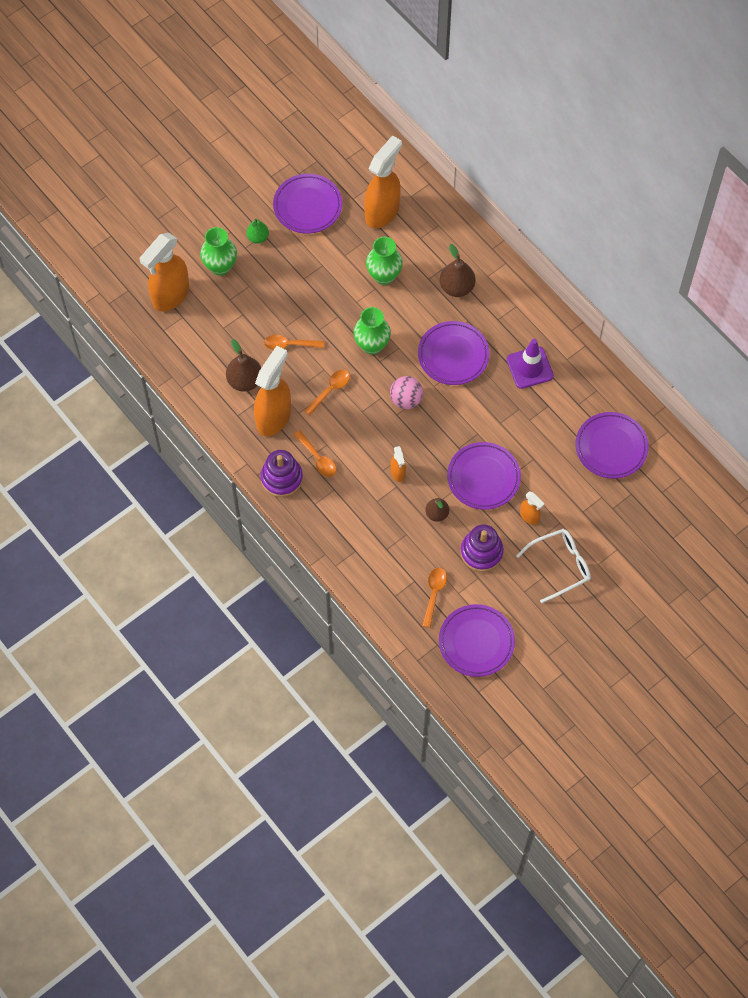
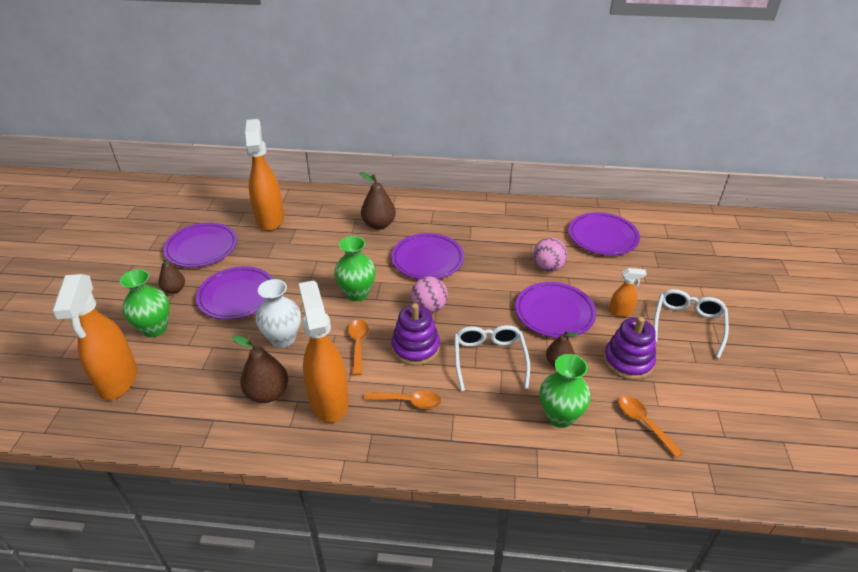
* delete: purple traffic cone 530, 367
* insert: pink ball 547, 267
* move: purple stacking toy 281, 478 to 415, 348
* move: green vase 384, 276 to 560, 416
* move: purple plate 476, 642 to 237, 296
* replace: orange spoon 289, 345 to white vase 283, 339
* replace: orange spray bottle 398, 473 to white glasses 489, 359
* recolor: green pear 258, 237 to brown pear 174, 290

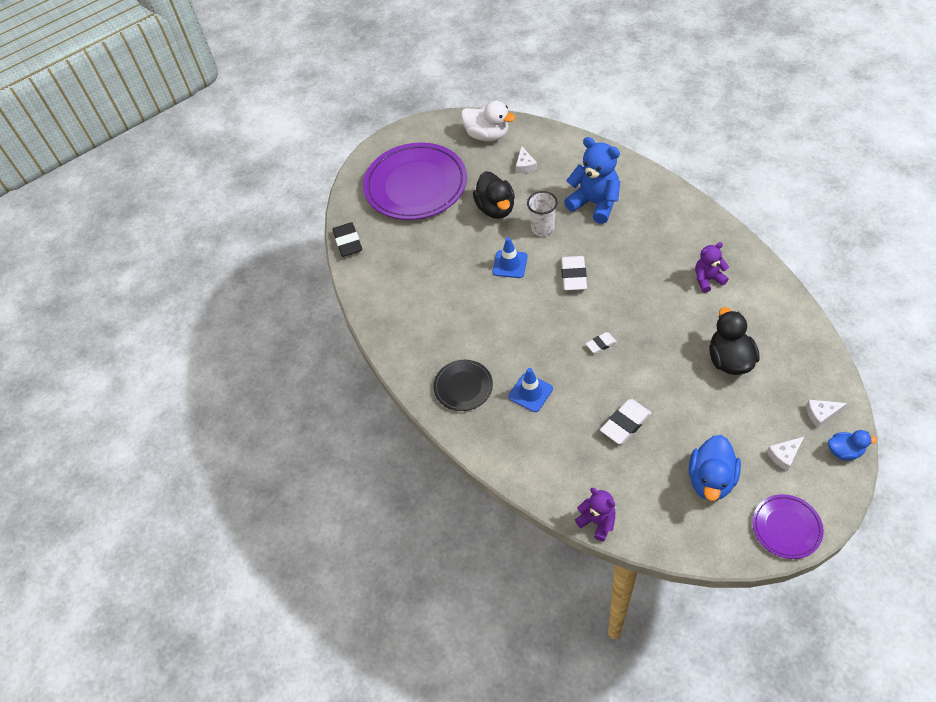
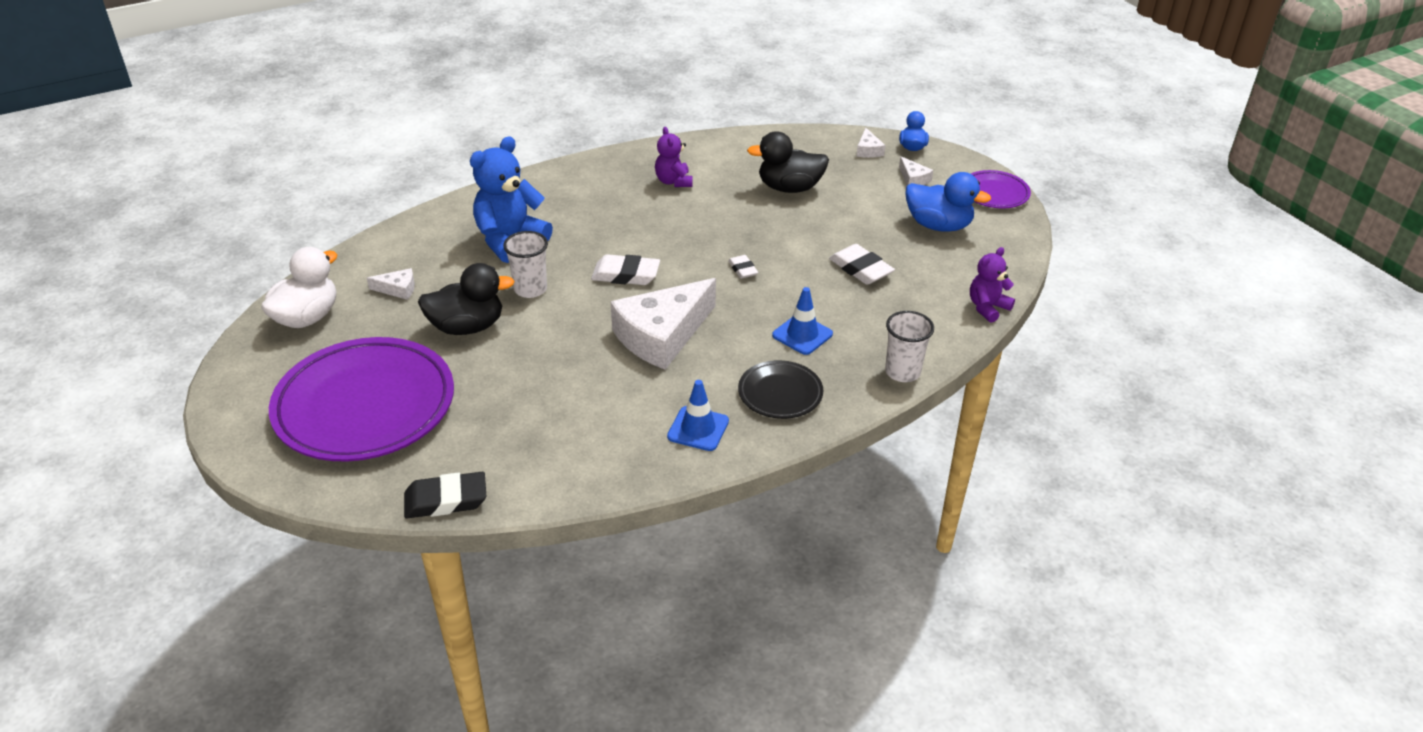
* insert: white cheese 662, 335
* insert: white cup 902, 372
* move: blue traffic cone 510, 264 to 698, 429

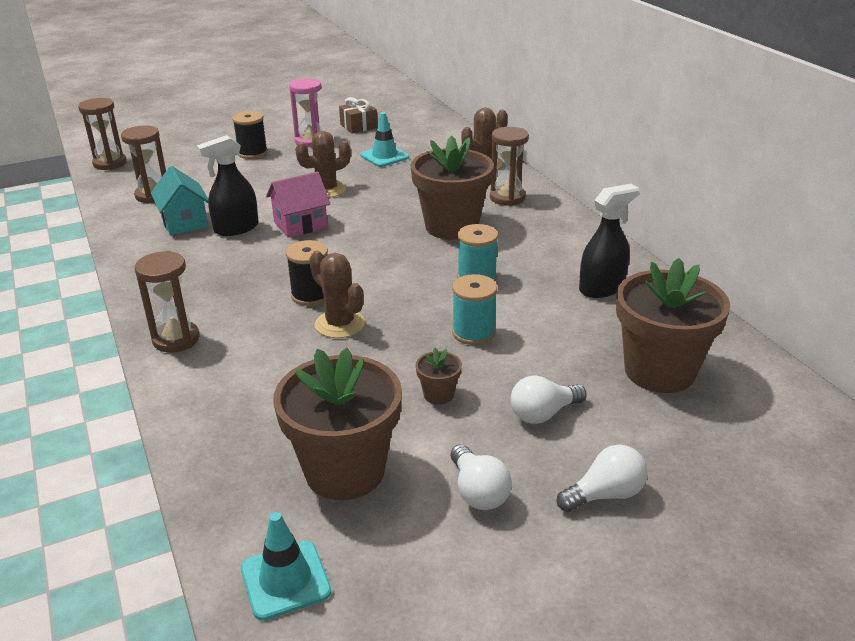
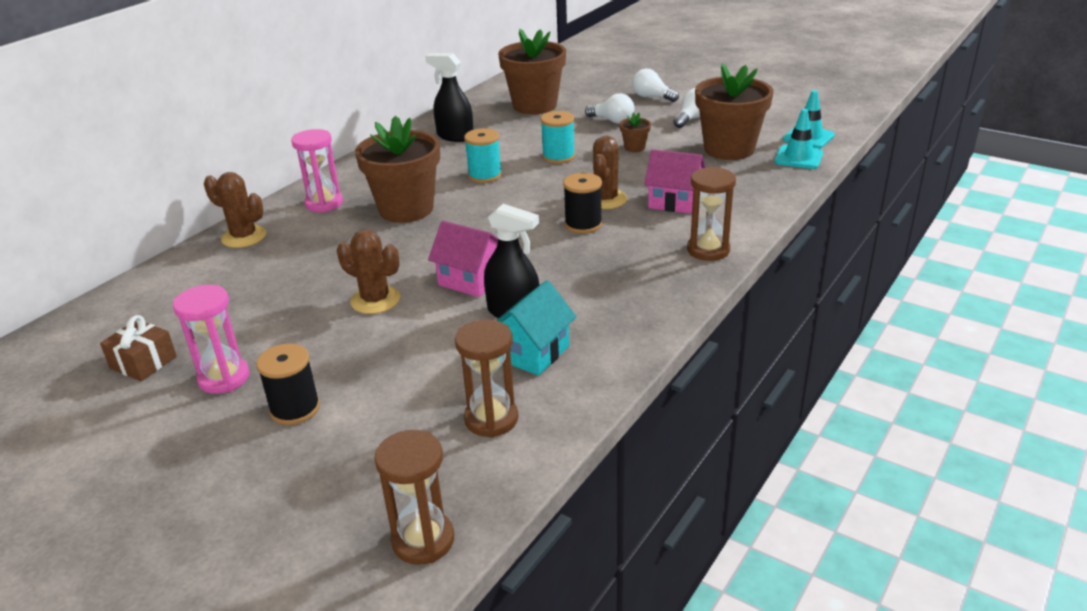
* insert: pink house 674, 202
* move: turquoise traffic cone 384, 156 to 798, 157
* recolor: brown hourglass 507, 198 to pink hourglass 324, 203

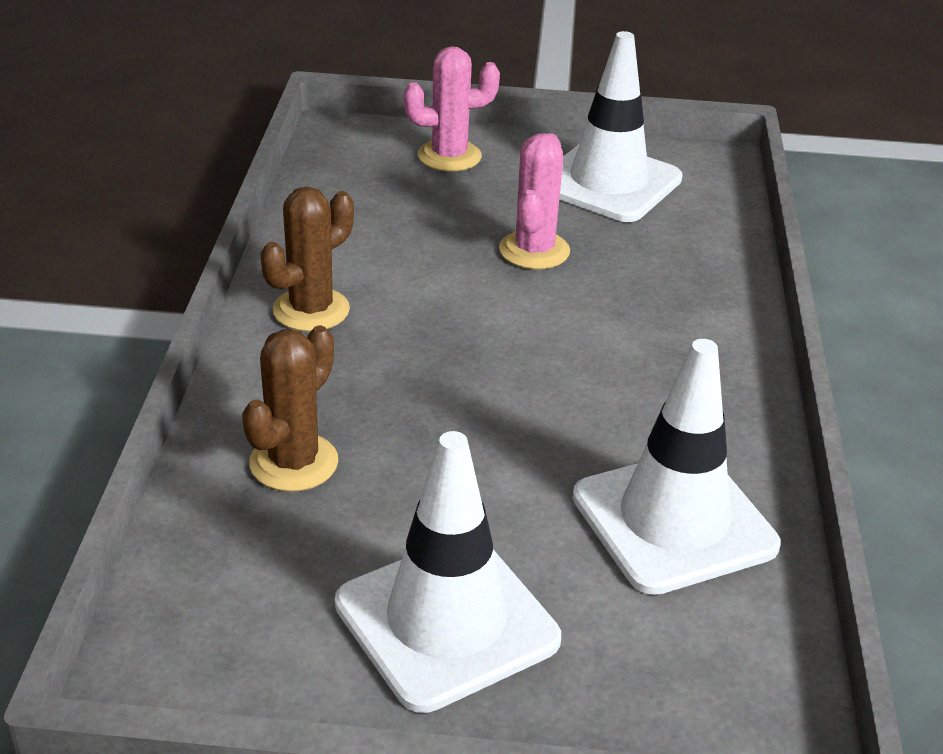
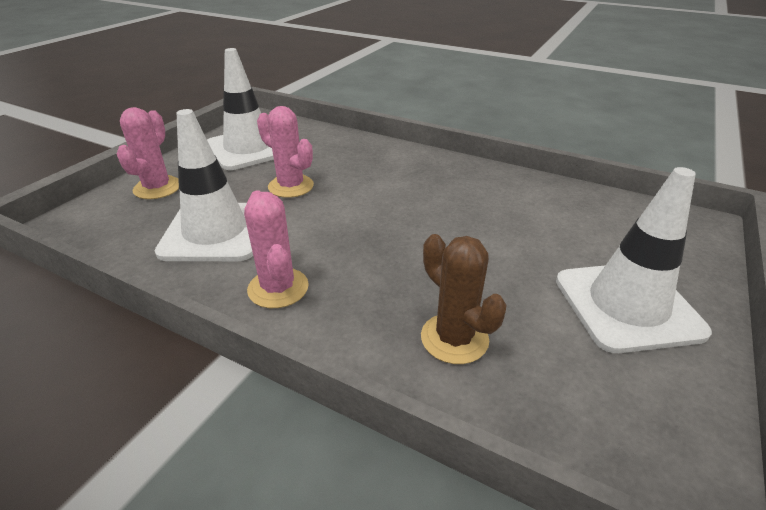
* move: white traffic cone 673, 521 to 215, 232
* recolor: brown cactus 311, 310 to pink cactus 278, 288

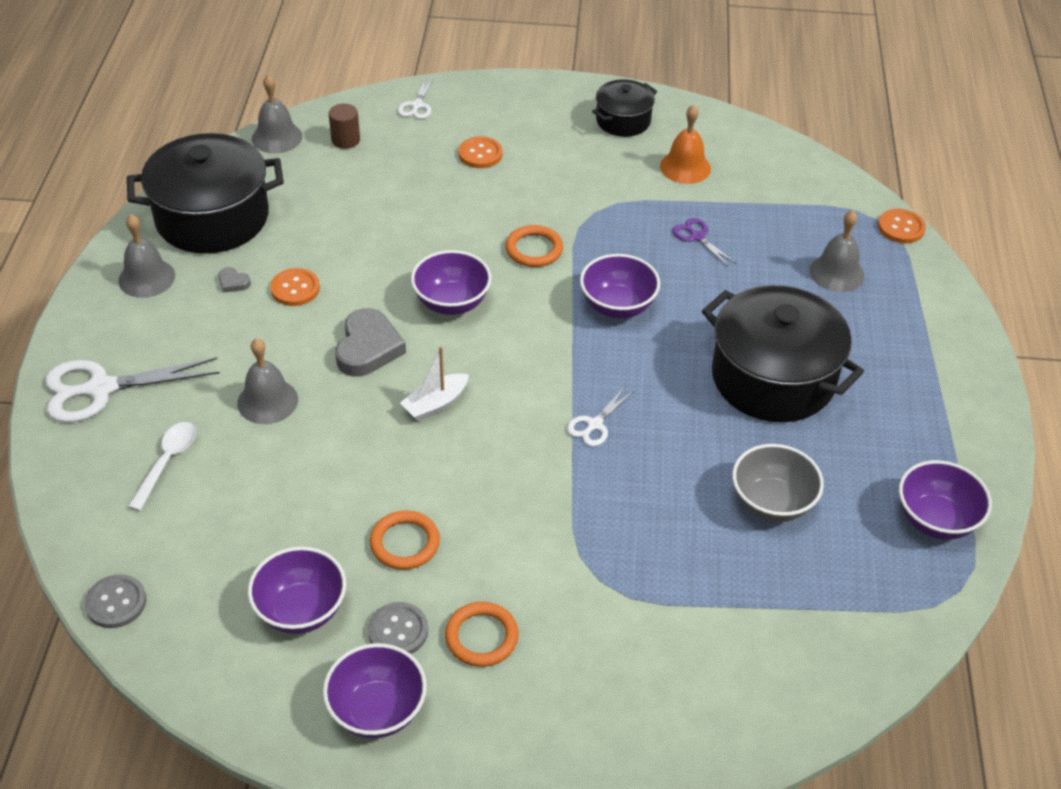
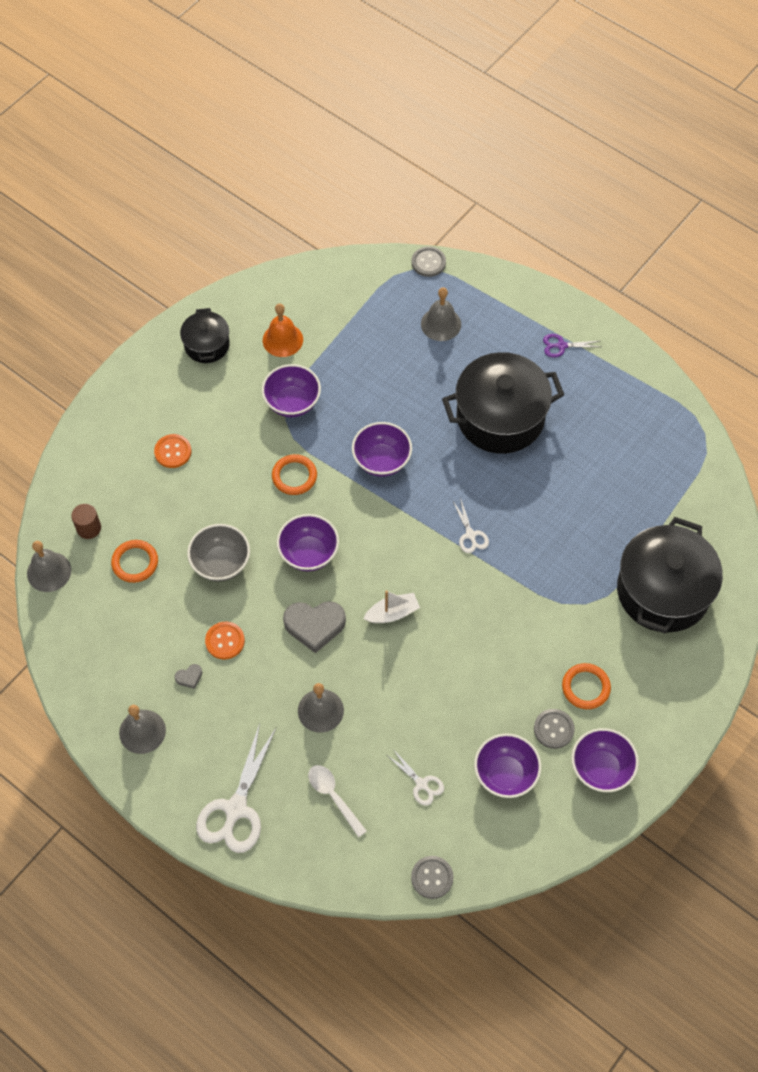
* move: black pot 212, 218 to 663, 591
* move: orange ring 405, 543 to 135, 562
* move: white scissors 417, 105 to 421, 784
* move: purple scissors 697, 237 to 561, 346
* move: grey bowl 772, 503 to 221, 563
* move: purple bowl 935, 520 to 292, 403
* recolor: orange button 901, 227 to grey button 428, 262
* rotate: grey heart 368, 348 = 314, 625 135 degrees clockwise
* rotate: white boat 435, 404 = 392, 613 105 degrees counterclockwise

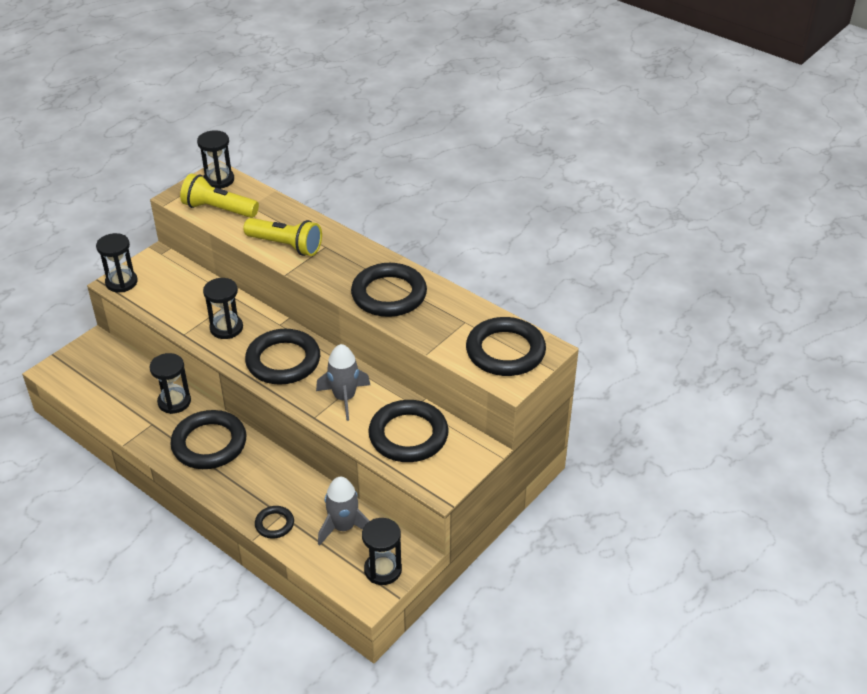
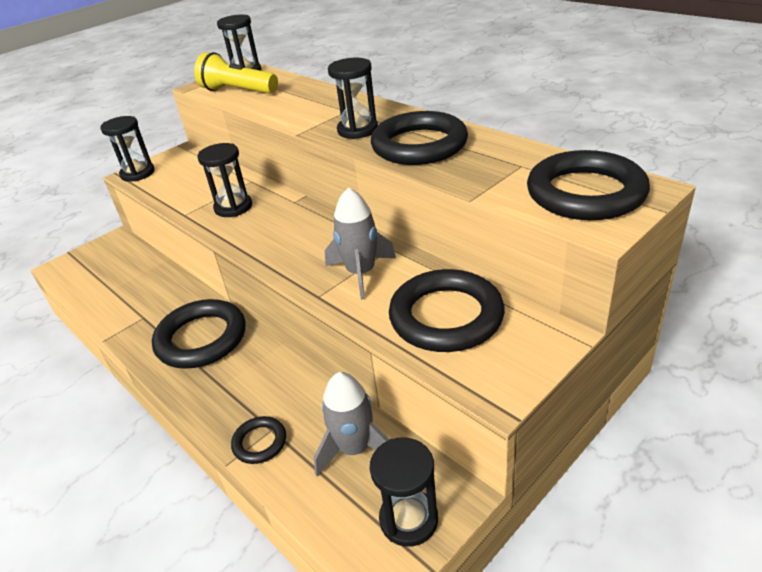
* delete: yellow flashlight 286, 245
* delete: black ring 283, 361
* move: black hourglass 174, 402 to 357, 130

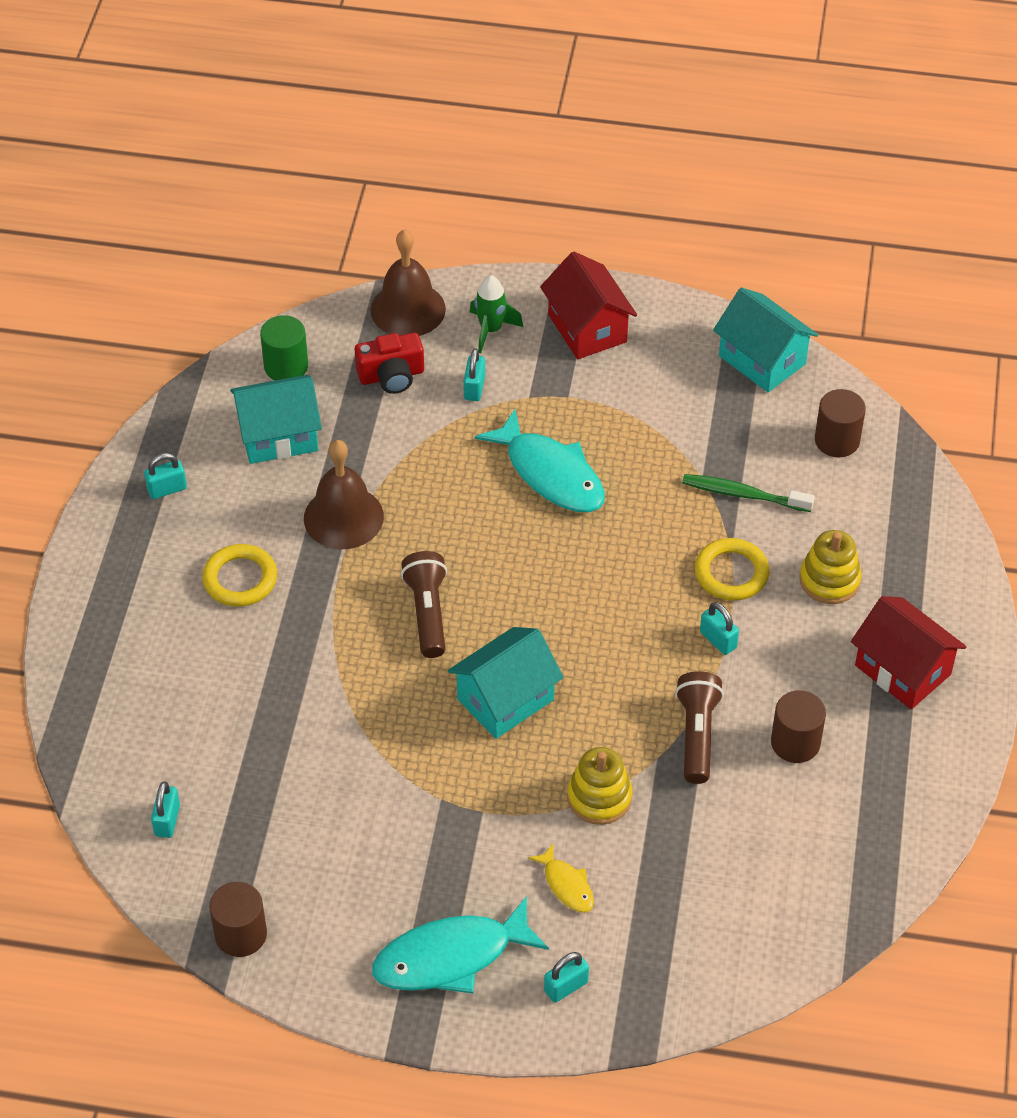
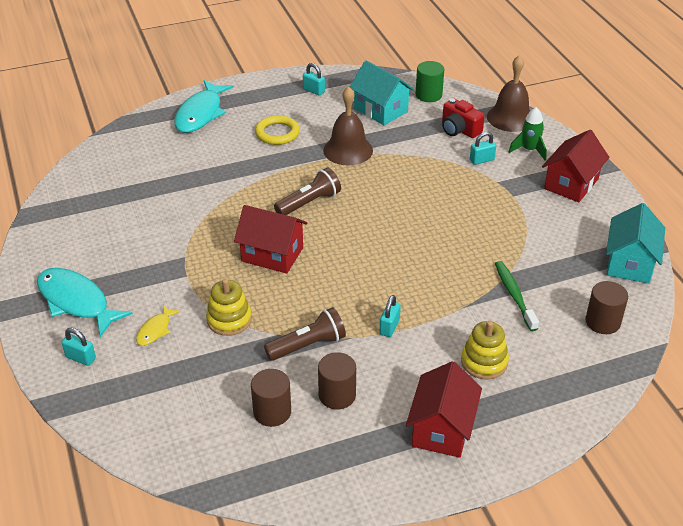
* delete: turquoise padlock 167, 820
* delete: yellow ring 731, 573
* move: brown cylinder 241, 934 to 272, 412
* move: turquoise fish 550, 474 to 201, 114
* recolor: turquoise house 505, 699 to red house 272, 254

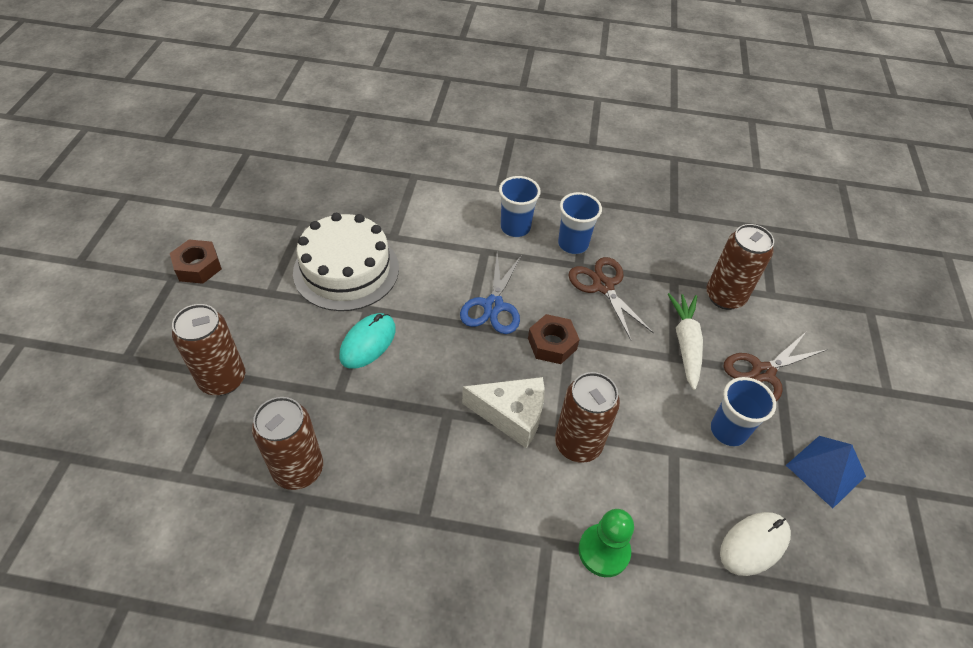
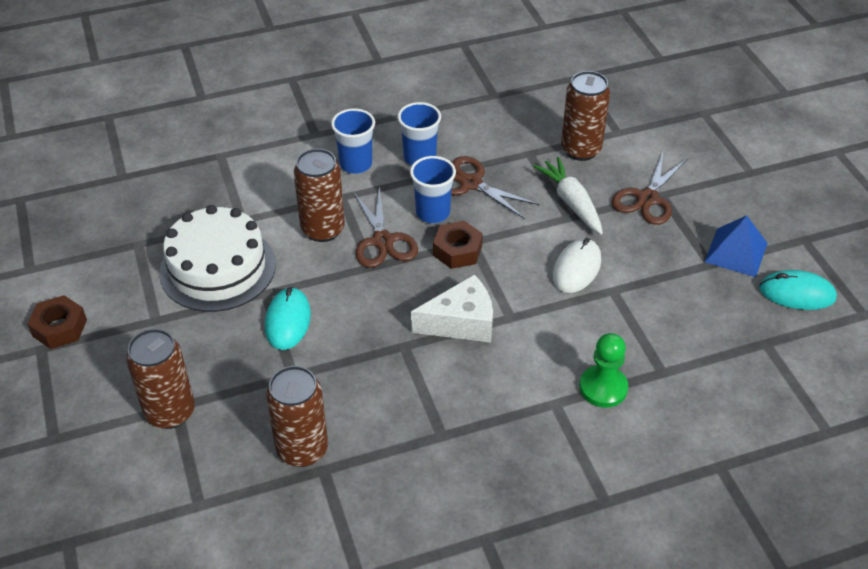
* insert: turquoise mouse 797, 293
* move: brown can 578, 444 to 323, 229
* move: blue cup 728, 430 to 433, 213
* move: white mouse 754, 544 to 576, 268
* recolor: blue scissors 493, 306 to brown scissors 382, 241

